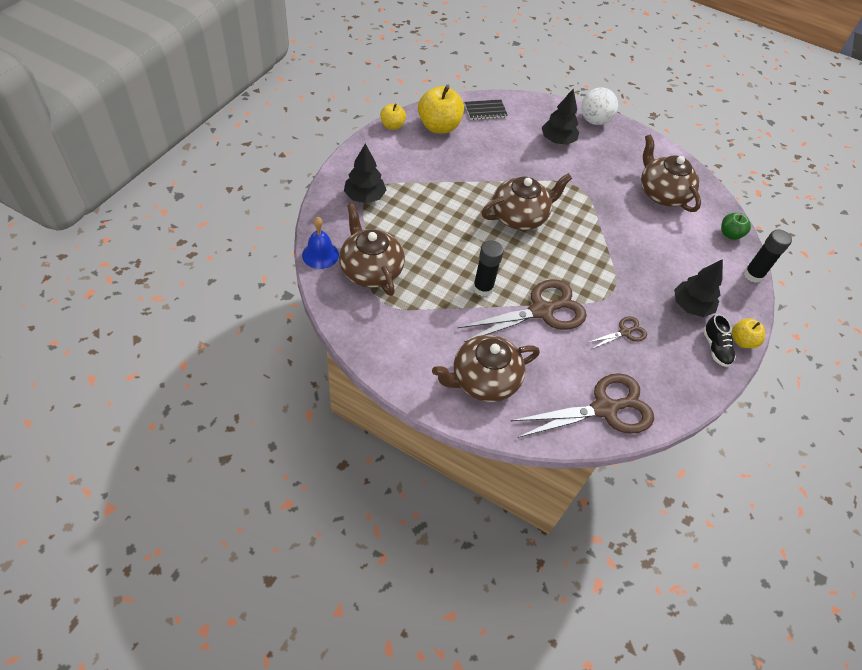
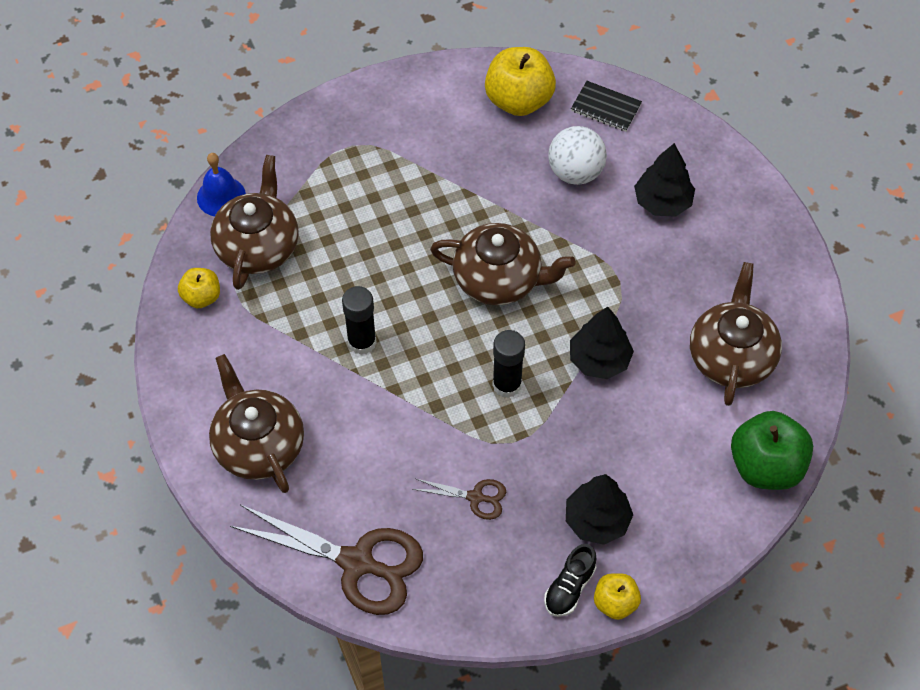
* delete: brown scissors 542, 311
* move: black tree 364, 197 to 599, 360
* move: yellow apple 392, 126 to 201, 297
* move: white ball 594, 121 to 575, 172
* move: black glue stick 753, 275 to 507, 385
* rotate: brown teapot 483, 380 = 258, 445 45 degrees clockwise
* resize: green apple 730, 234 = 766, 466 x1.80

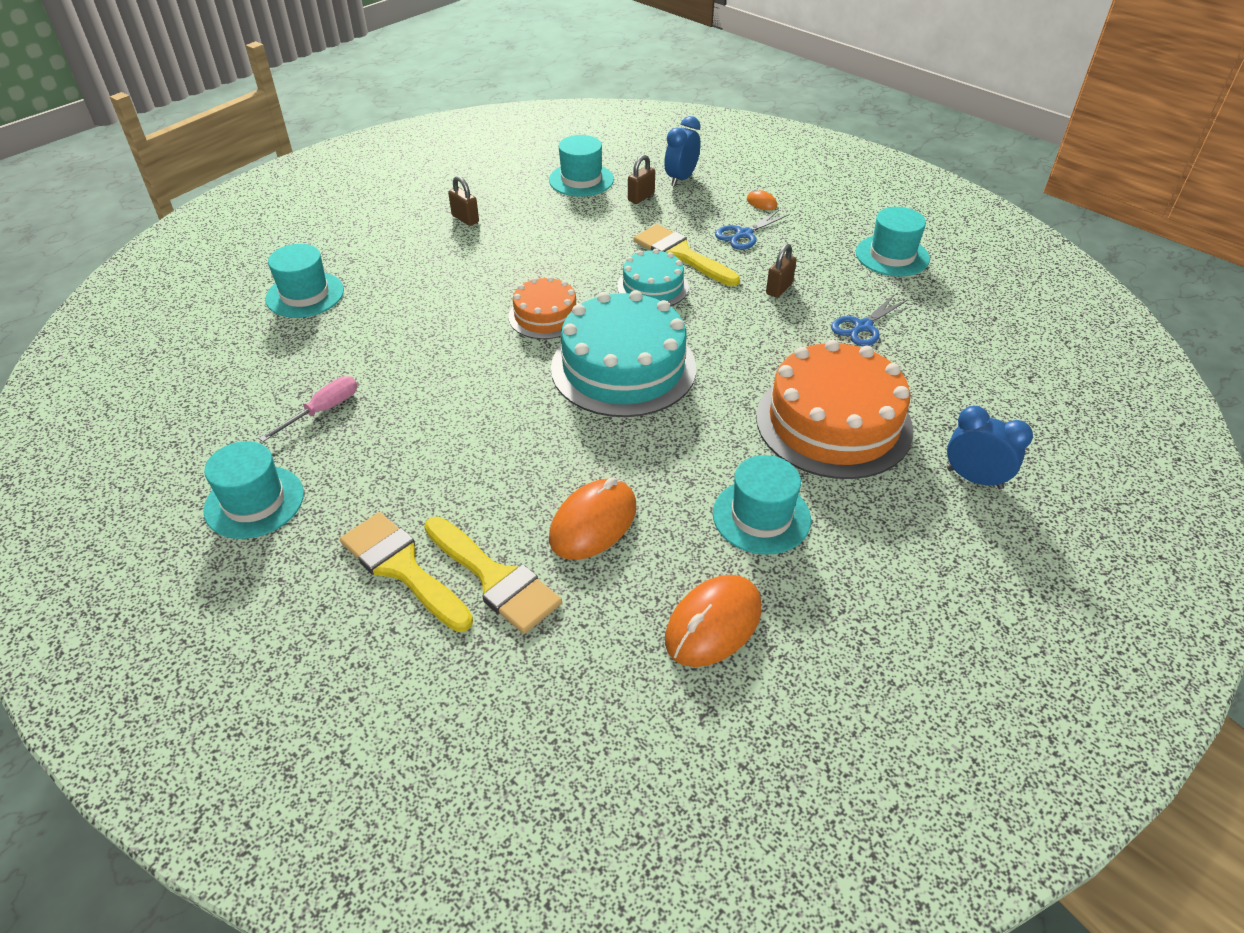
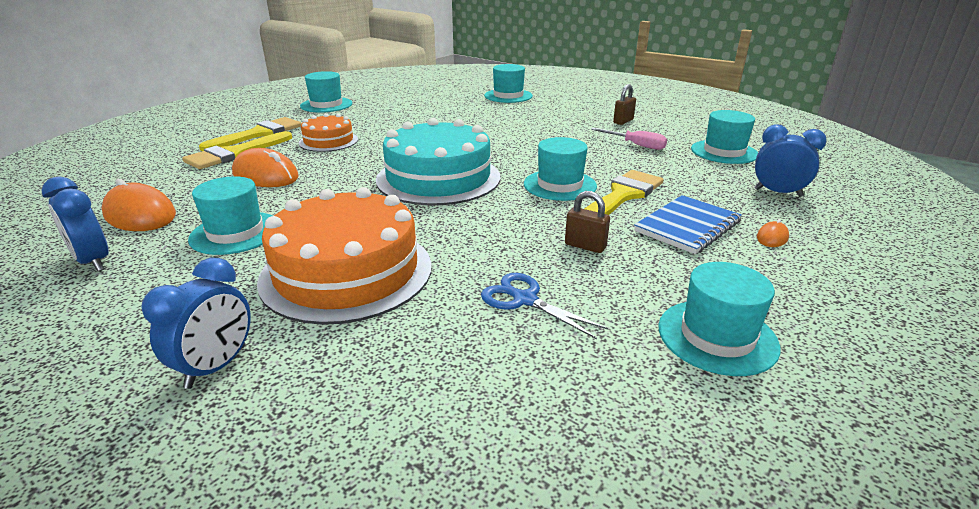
* delete: brown padlock 641, 197
* insert: blue clock 93, 261
* move: pink screwdriver 323, 410 to 636, 145
* move: orange cake 545, 316 to 328, 141
* replace: turquoise cake 652, 287 to turquoise hat 560, 185
* replace: blue scissors 743, 234 to blue notebook 687, 226

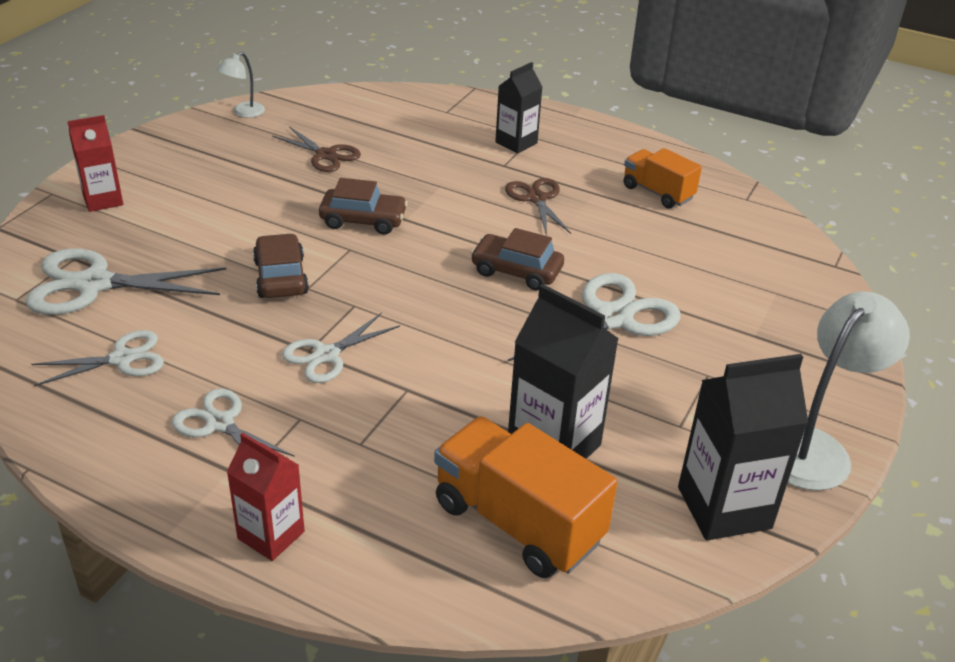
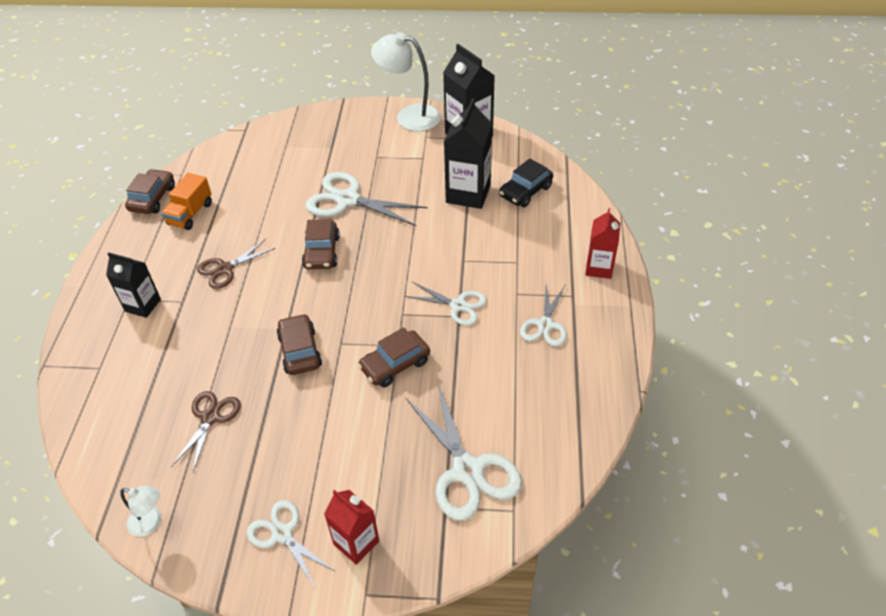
* insert: brown car 153, 198
* move: white scissors 122, 359 to 282, 534
* replace: orange truck 517, 522 to black car 525, 191

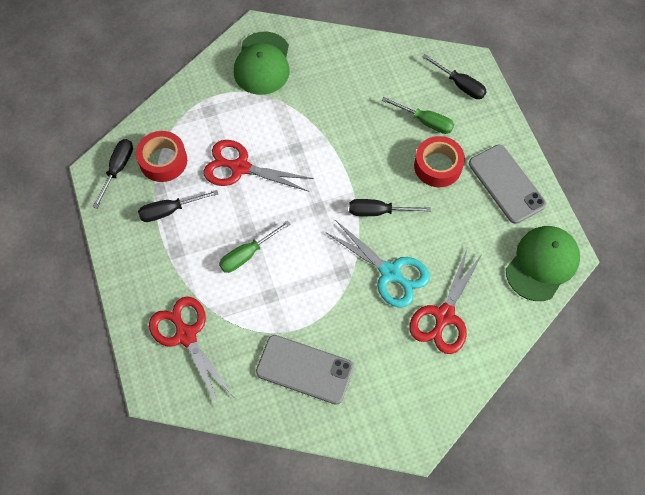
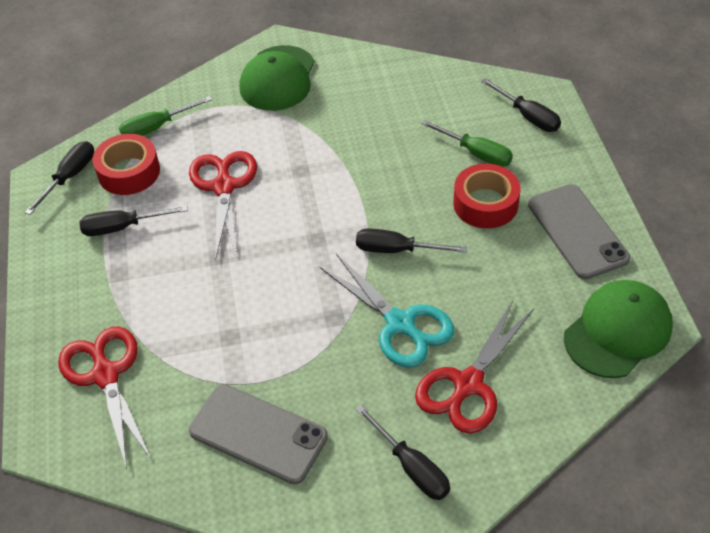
* insert: black screwdriver 411, 467
* move: green screwdriver 247, 254 to 156, 127
* rotate: red scissors 240, 167 = 224, 186 60 degrees clockwise

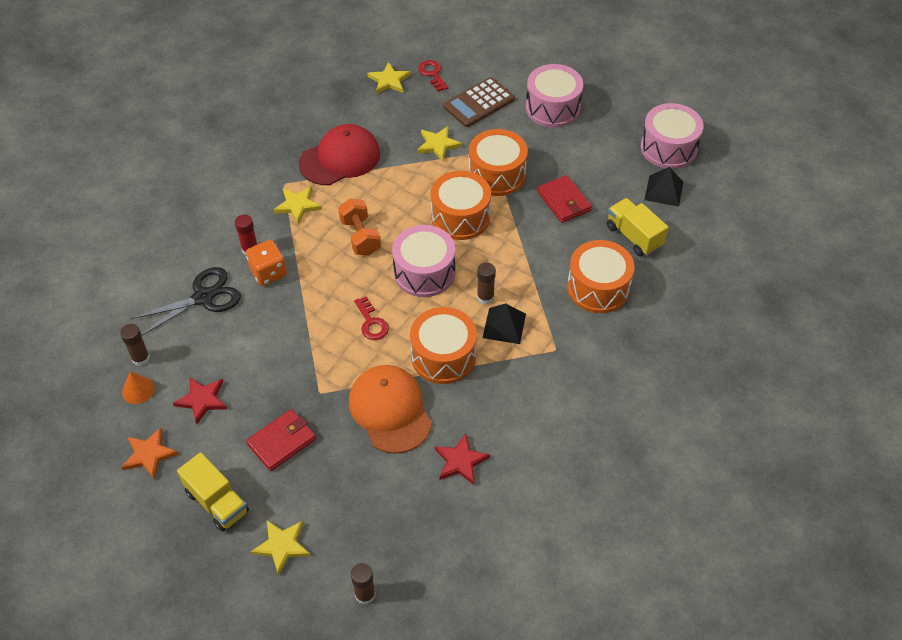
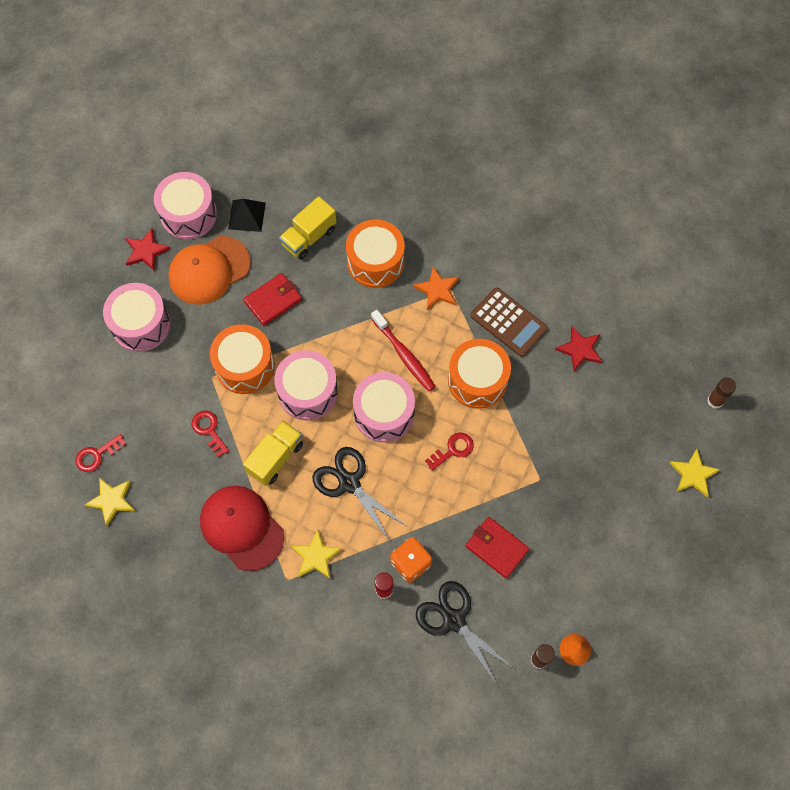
* delete: black pyramid 504, 325
* move: orange star 149, 454 to 437, 290
* move: red star 202, 400 to 146, 251
* move: yellow truck 217, 502 to 275, 458
* move: red wallet 281, 442 to 496, 548
* move: orange cap 390, 410 to 209, 270
* move: brown calculator 479, 103 to 508, 322
* replace: orange dumbbell 360, 237 to black scissors 349, 483
* replace: yellow star 438, 145 to red key 209, 430
* replace: brown glue stick 485, 297 to red toothbrush 404, 355
* recolor: orange drum 460, 217 to pink drum 308, 392

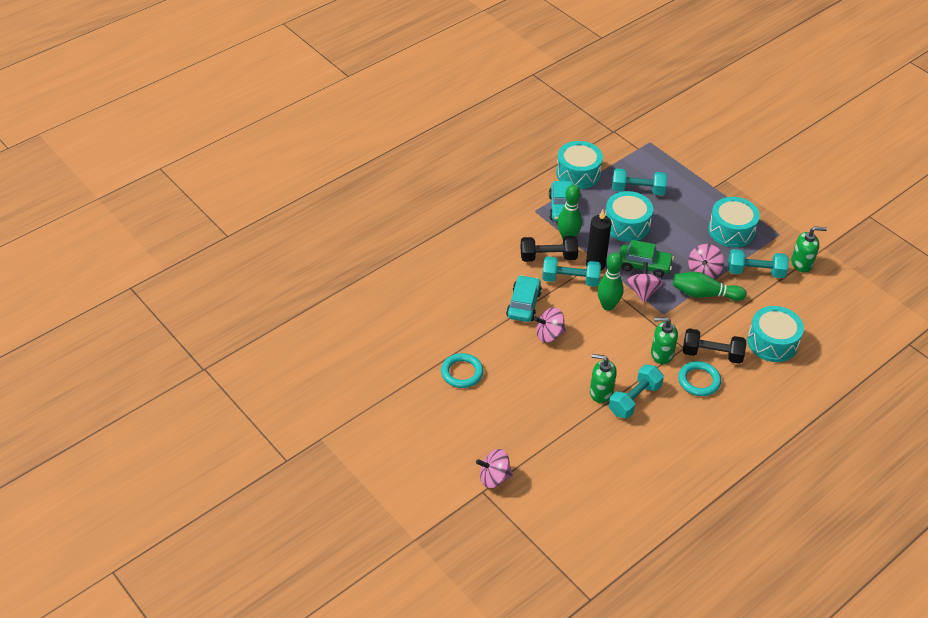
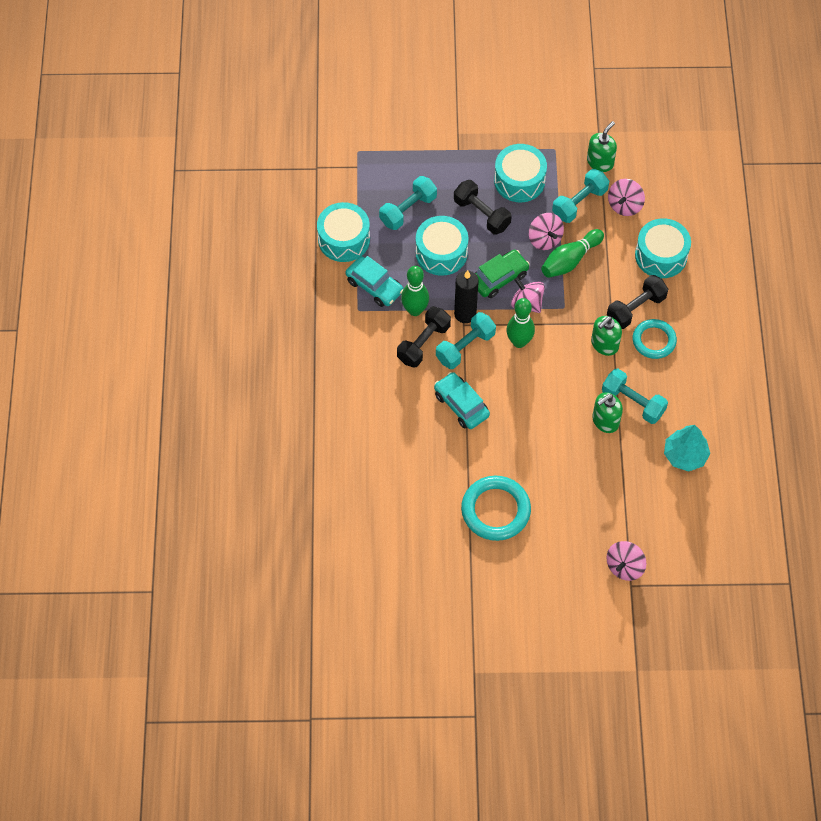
* insert: black dumbbell 481, 214
* insert: turquoise tree 685, 455
* move: pink spinning top 549, 334 to 624, 205
* rotate: turquoise dumbbell 634, 399 = 633, 402 45 degrees counterclockwise
* resize: turquoise ring 462, 373 = 495, 510 x1.51

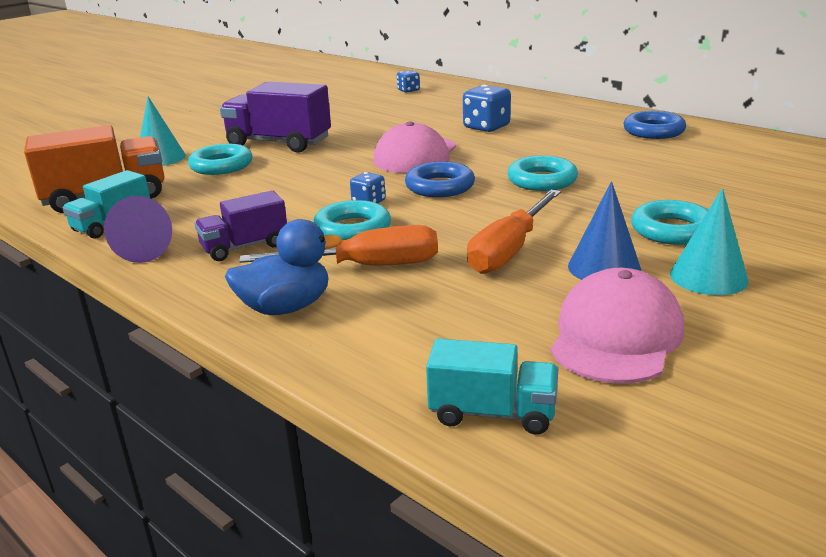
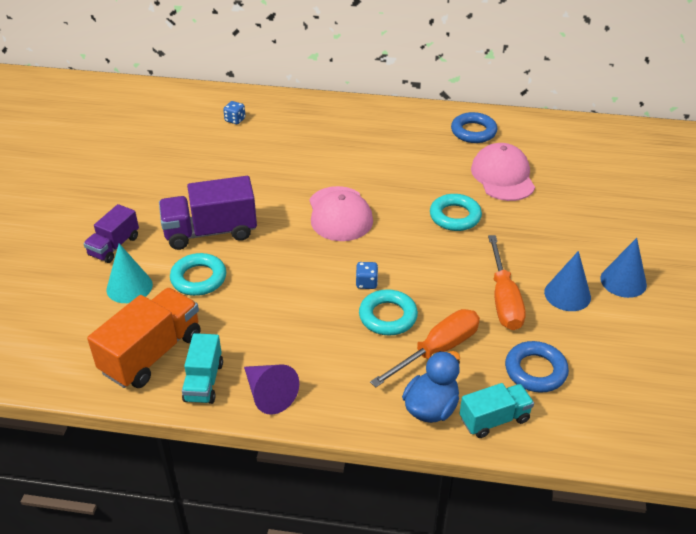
* delete: blue dice 486, 127
* delete: turquoise ring 672, 230
* move: purple truck 245, 247 to 114, 246
* move: blue ring 440, 186 to 535, 371
* move: turquoise truck 492, 413 to 494, 419
* move: pink cap 616, 336 to 503, 176
* recolor: turquoise cone 708, 277 to blue cone 623, 281

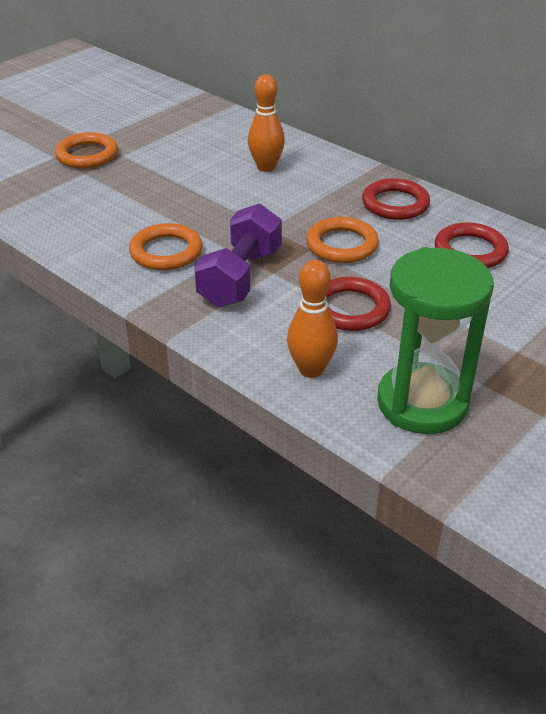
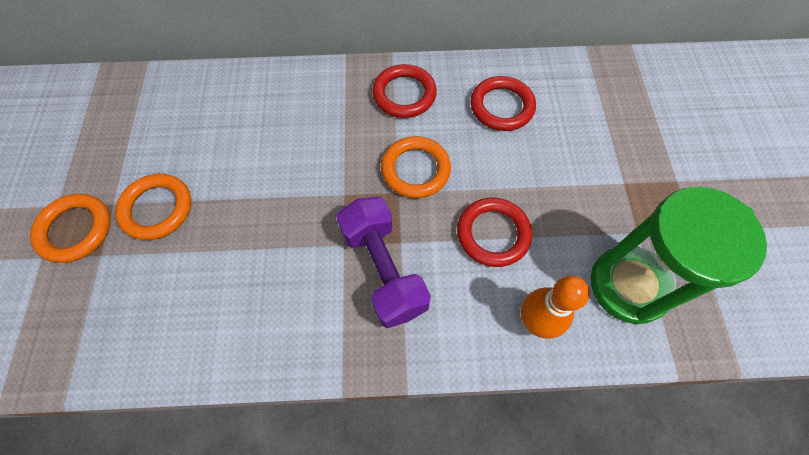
* delete: orange bowling pin 266, 167
* move: orange ring 166, 252 to 157, 209

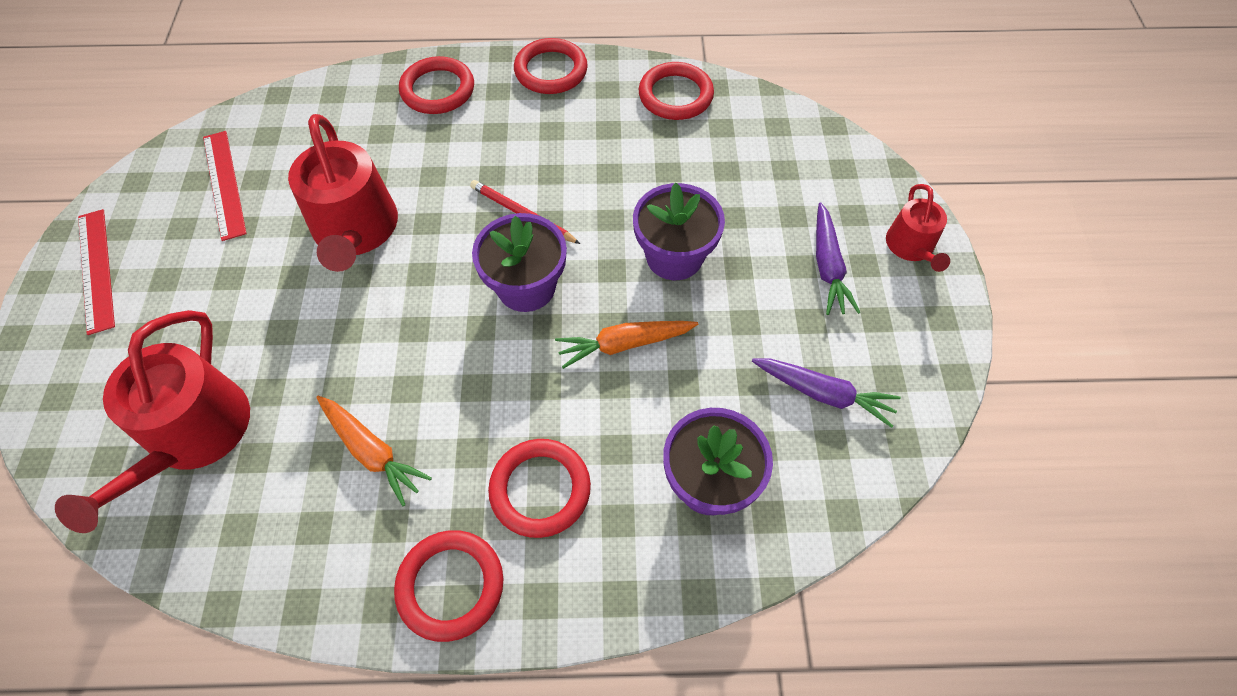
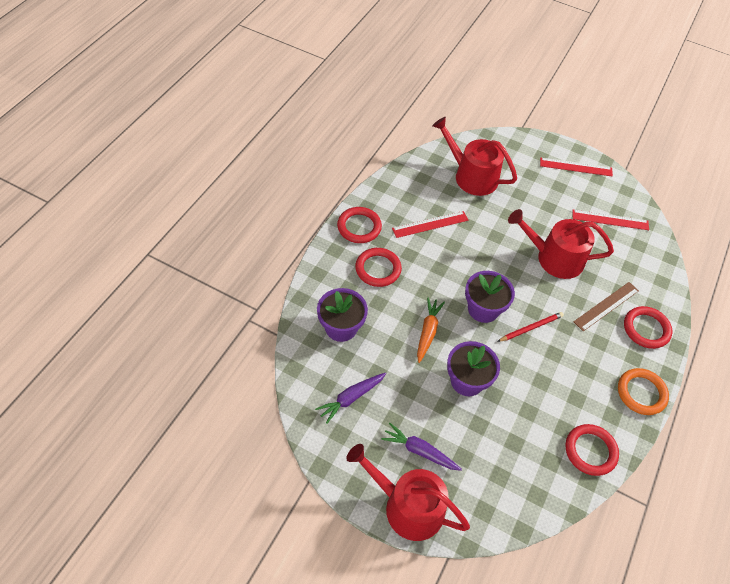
* insert: brown ruler 606, 306
* replace: orange carrot 372, 451 to red ruler 430, 224
* recolor: red ring 551, 71 to orange ring 641, 393
* resize: red watering can 911, 247 = 407, 506 x1.82

